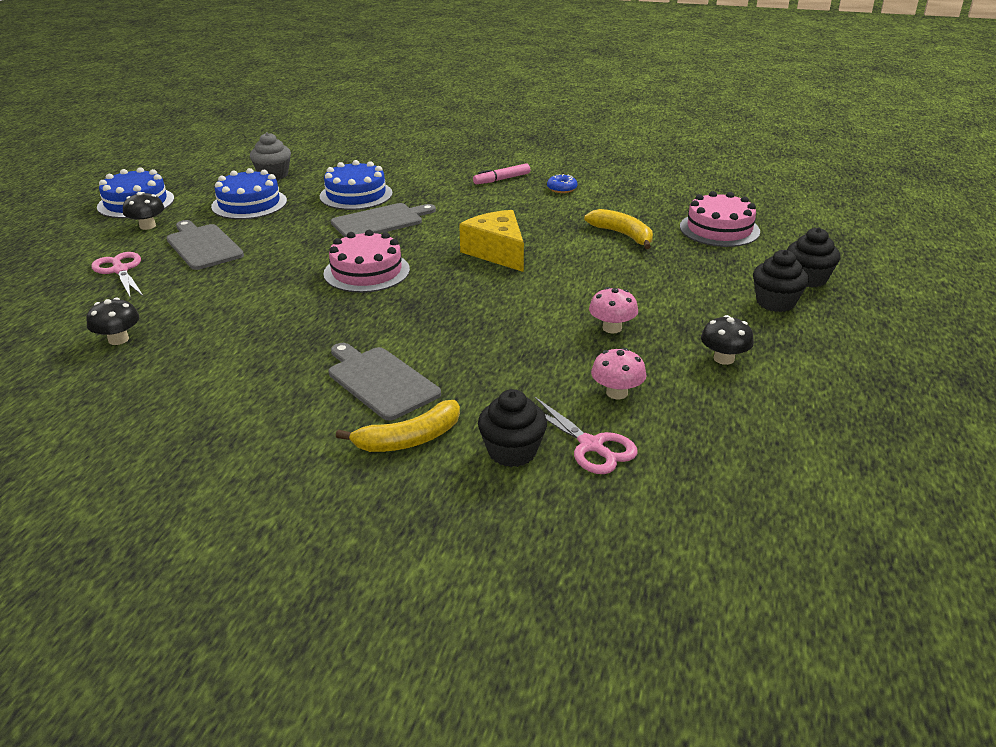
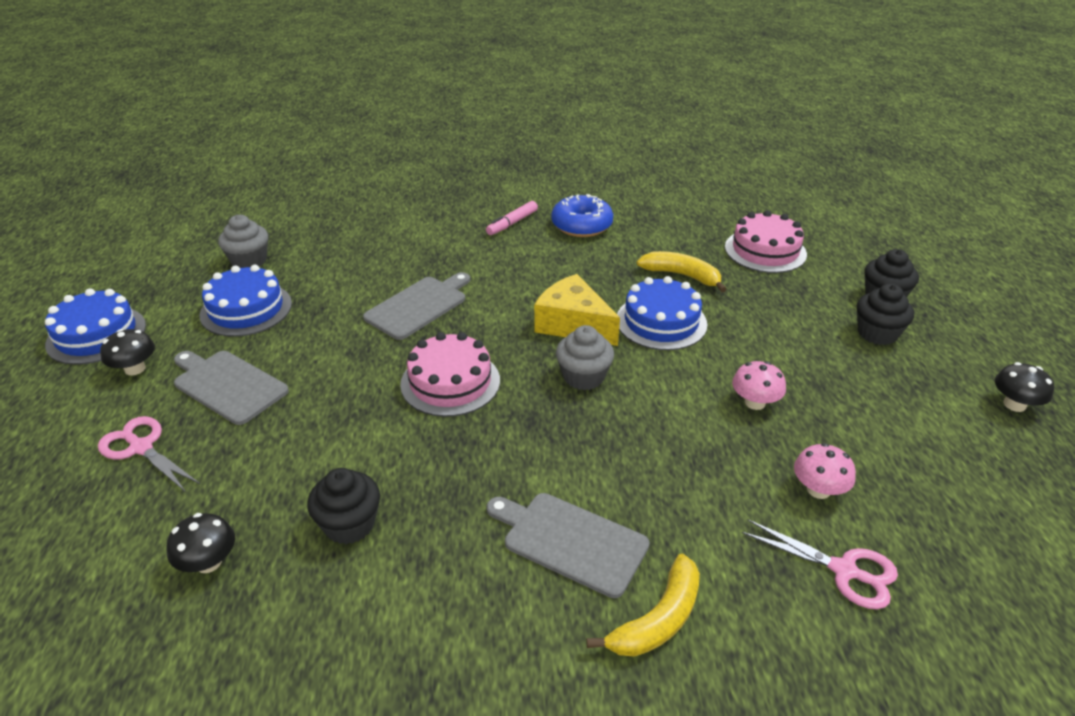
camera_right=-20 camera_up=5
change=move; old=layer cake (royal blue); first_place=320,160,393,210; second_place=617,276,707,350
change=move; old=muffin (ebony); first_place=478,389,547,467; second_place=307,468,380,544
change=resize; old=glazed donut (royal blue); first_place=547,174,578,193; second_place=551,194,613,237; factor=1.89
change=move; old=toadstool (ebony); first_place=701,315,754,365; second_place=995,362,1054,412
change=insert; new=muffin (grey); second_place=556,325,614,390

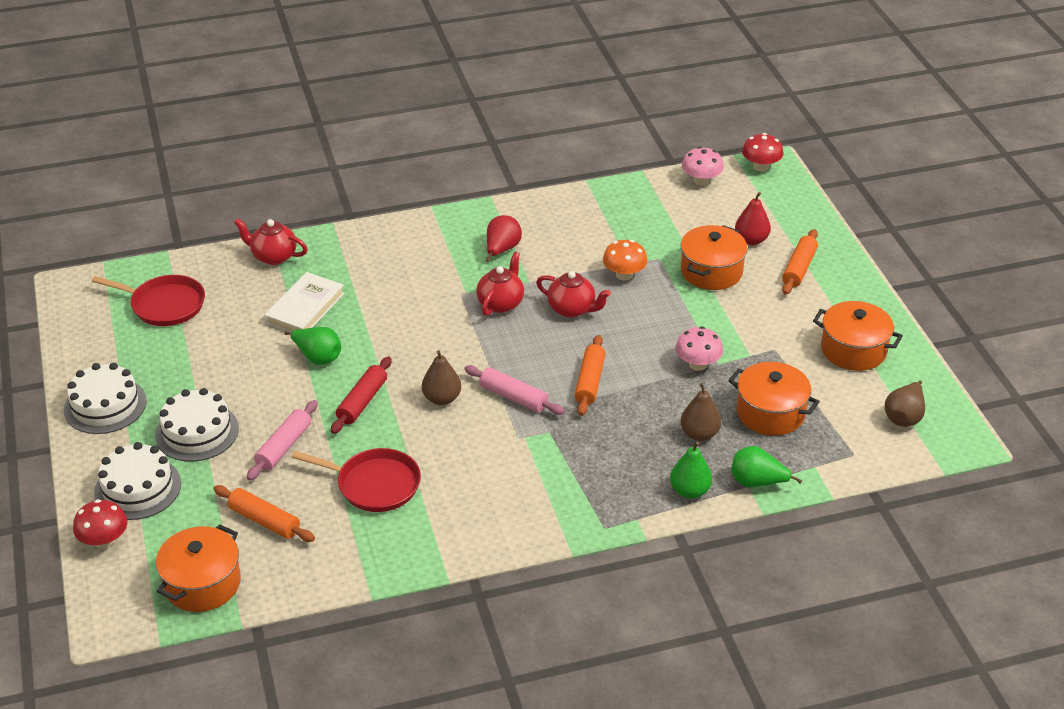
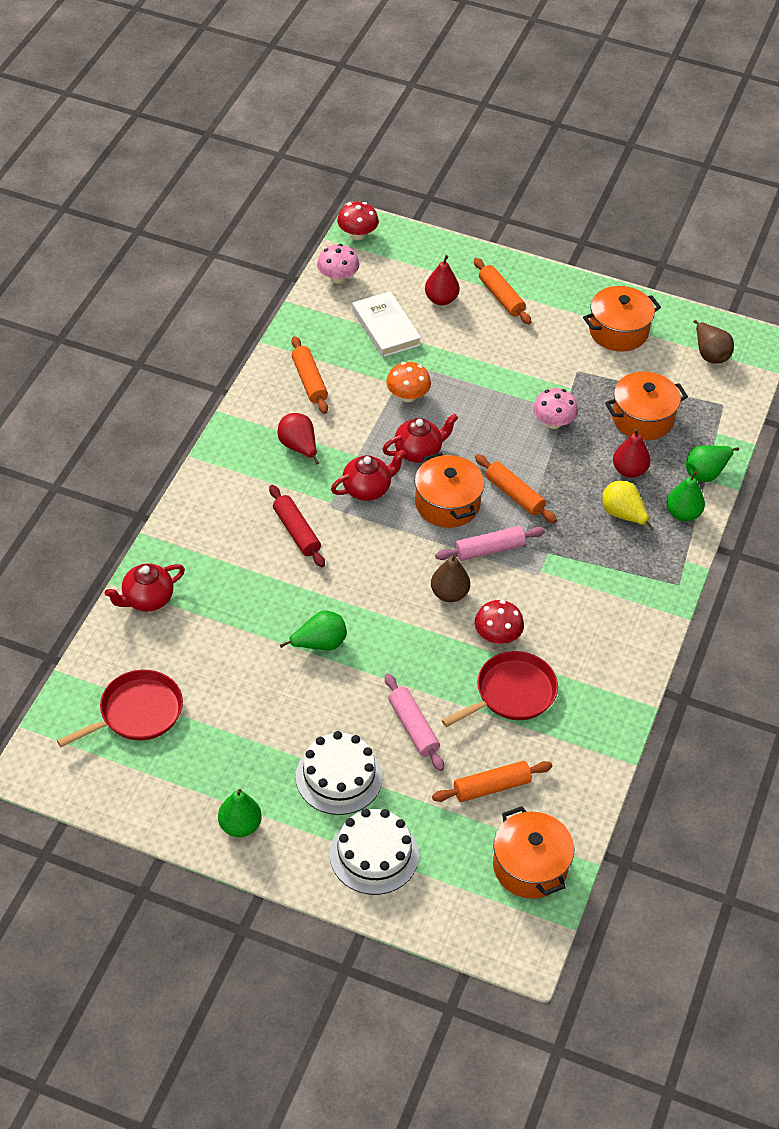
camera_right=-55 camera_up=10
change=replace; old=layer cake (white); new=pear (leaf-green); first_place=64,363,147,434; second_place=218,789,262,837
change=move; old=toadstool (scarlet); first_place=73,499,128,548; second_place=475,600,524,644
change=move; old=book (white); first_place=264,272,345,333; second_place=352,291,421,357
change=move; old=dough roller (scarlet); first_place=331,356,392,434; second_place=269,485,325,567
change=rotate; old=china teapot (scarlet); first_place=476,252,524,316; second_place=331,449,406,501; degrees=90
change=recolor; old=pear (brown); new=pear (scarlet); first_place=680,383,721,441; second_place=613,428,650,478
change=move; old=cooking pot (orange); first_place=681,225,748,290; second_place=415,452,485,528
change=insert; new=dough roller (orange); second_place=292,336,328,414
change=insert; new=pear (yellow); second_place=602,481,654,531

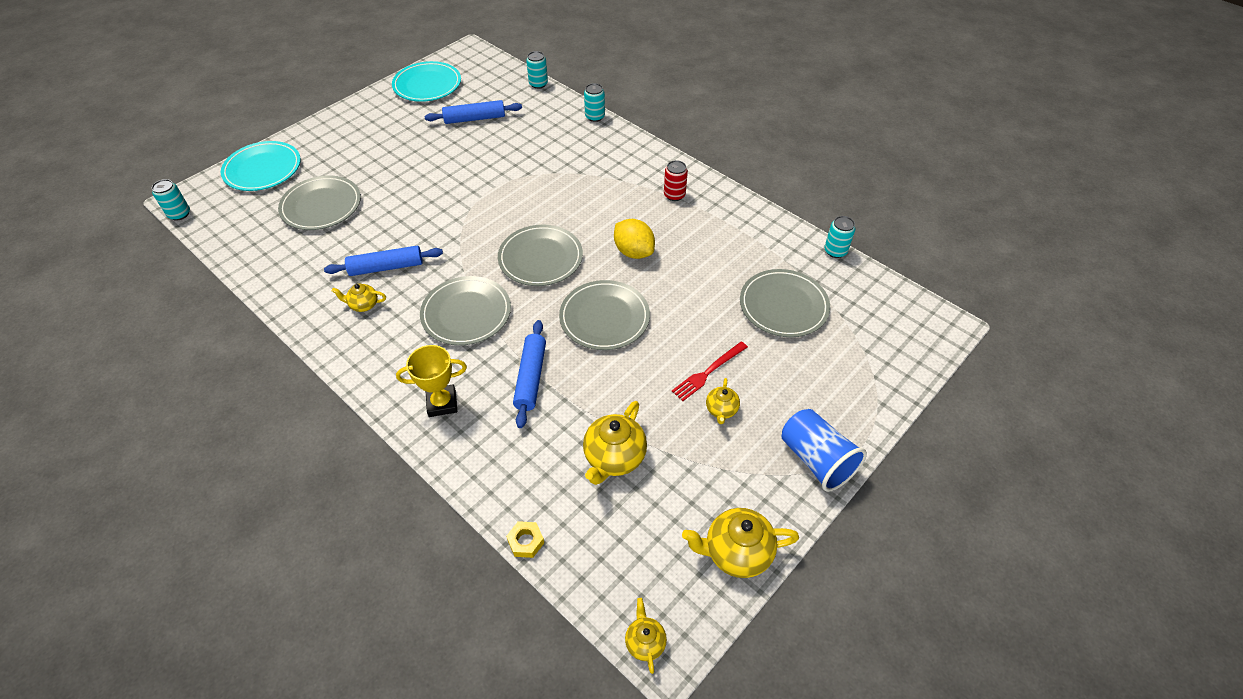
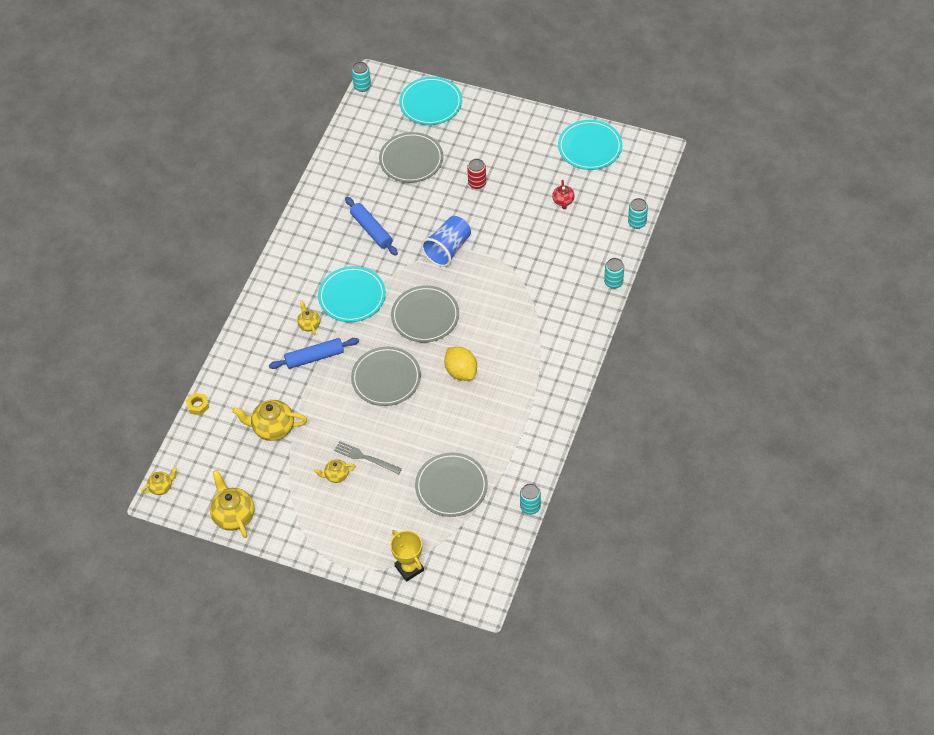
camera_right=70 camera_up=5
change=move; old=china teapot (yellow); first_place=332,283,386,312; second_place=297,300,320,335
change=move; old=prize cup (yellow); first_place=396,345,467,417; second_place=390,530,424,582
change=recolor; old=dinner plate (grey); new=dinner plate (teal); first_place=420,276,511,345; second_place=318,266,386,322
change=replace; old=dough roller (royal blue); new=china teapot (scarlet); first_place=425,100,522,124; second_place=552,180,575,209
change=rotate; old=toy lemon (yellow); first_place=614,219,655,259; second_place=444,347,477,381; degrees=-60
change=move; old=can (scarlet); first_place=664,160,688,201; second_place=467,159,486,189
change=recolor; old=table fork (scarlet); new=table fork (grey); first_place=672,341,748,401; second_place=334,441,402,474
change=move; old=cup (royal blue); first_place=781,409,867,492; second_place=421,216,471,267

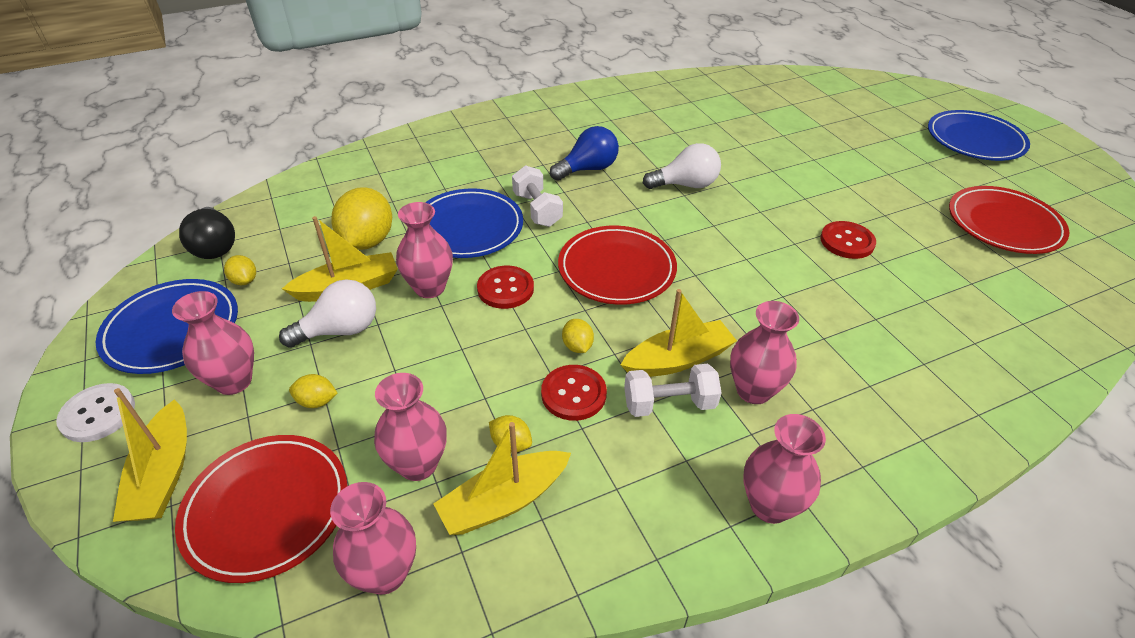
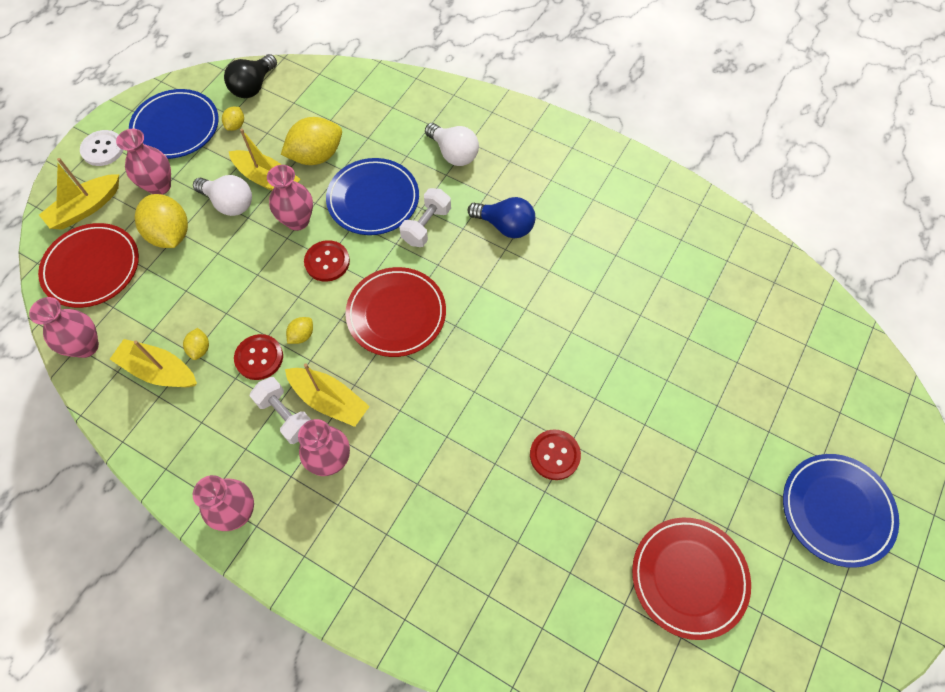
camera_right=55 camera_up=20
change=resize; old=toy lemon (yellow); first_place=289,374,337,408; second_place=135,194,188,248; factor=2.11
change=delete; old=vase (rose-pink); first_place=374,373,447,481
change=move; old=bulb (white); first_place=643,143,721,189; second_place=425,123,479,166

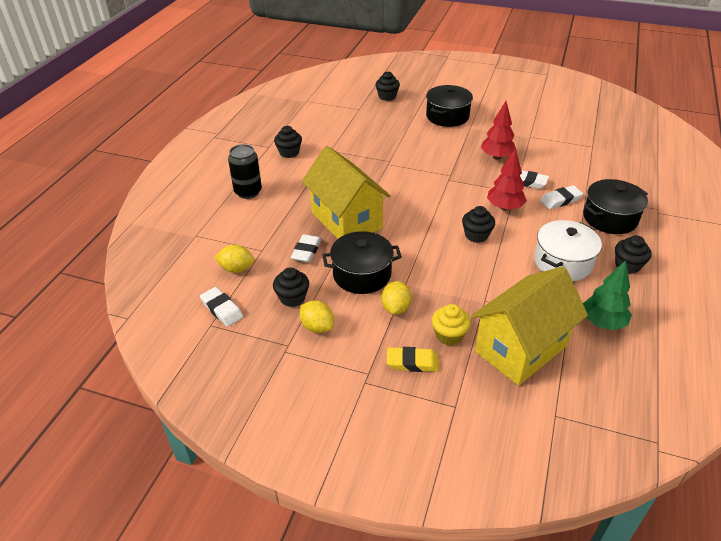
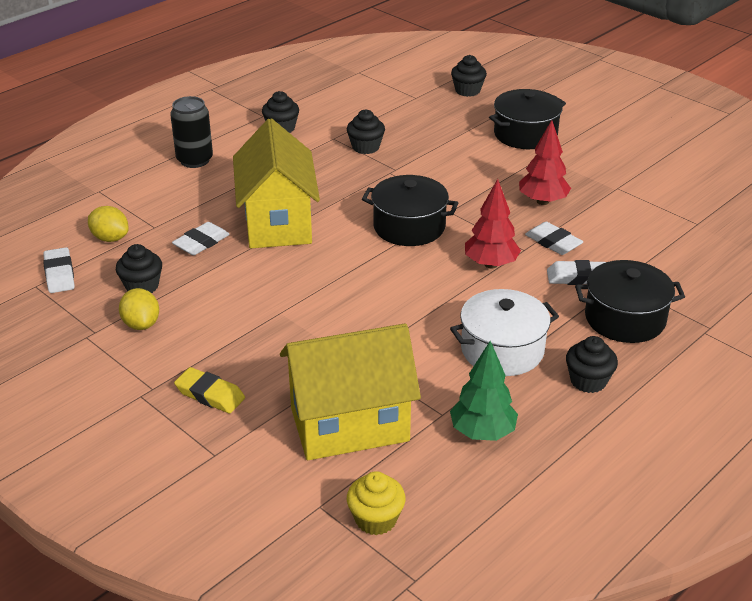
camera_right=25 camera_up=-5
change=move; old=cooking pot (ebony); first_place=322,231,402,294; second_place=362,175,458,246
change=delete; old=toy lemon (yellow); first_place=381,281,412,315
change=move; old=muffin (yellow); first_place=432,304,471,345; second_place=347,471,406,535
change=move; old=muffin (ebony); first_place=462,206,495,243; second_place=347,109,385,154

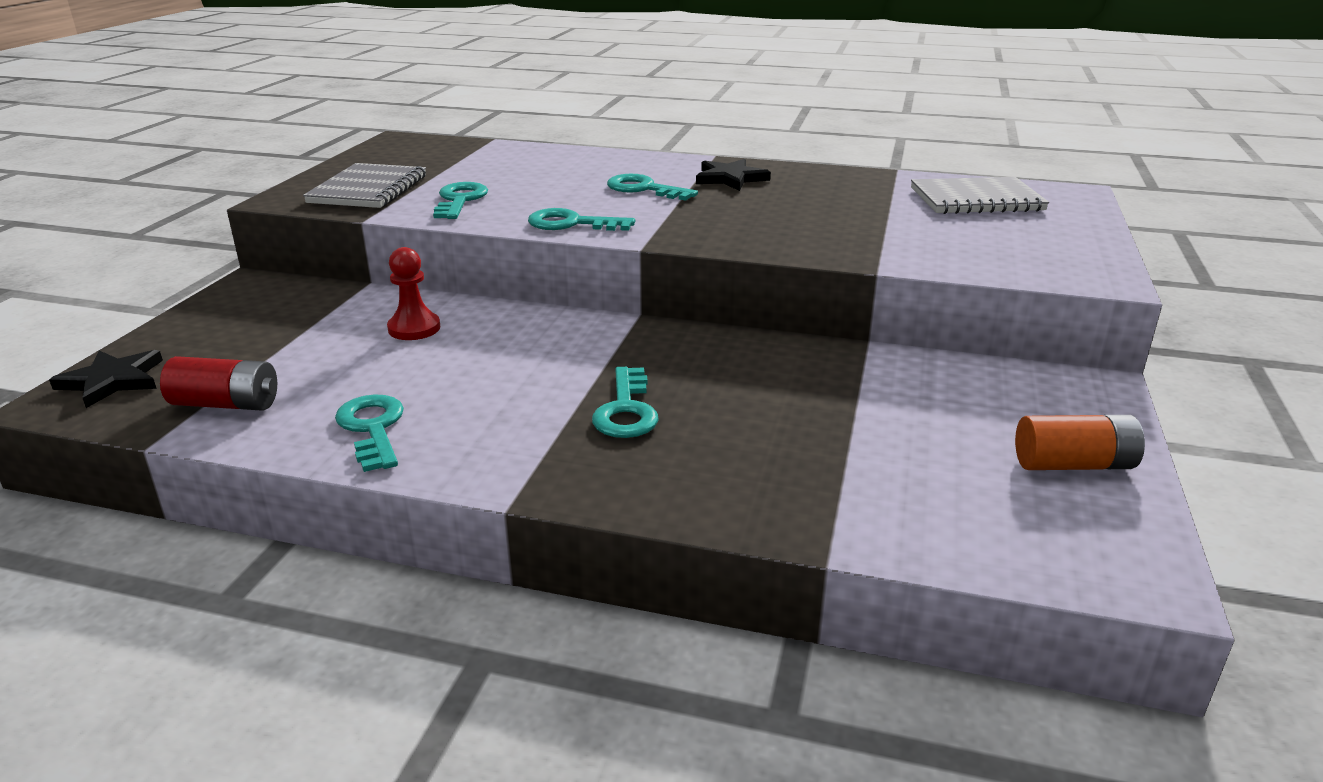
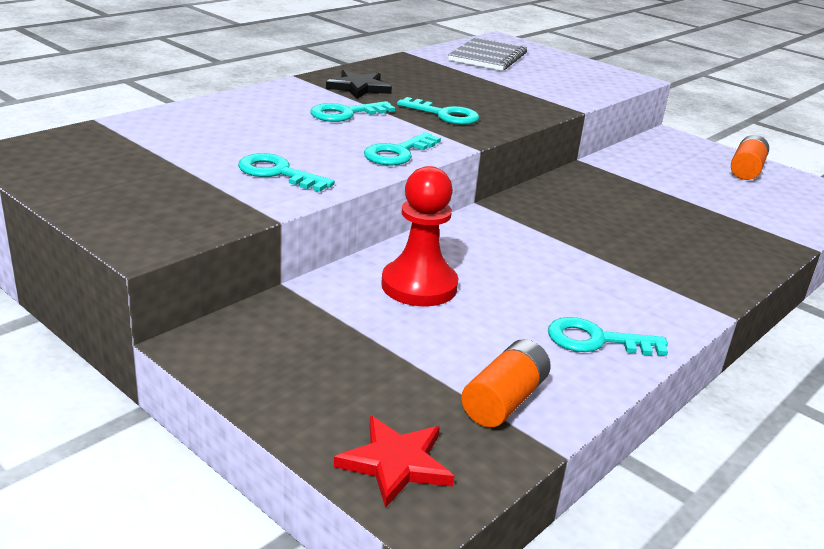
camera_right=-65 camera_up=0
change=recolor; old=star shape (ebony); new=star shape (scarlet); first_place=49,350,163,408; second_place=334,416,454,508
change=recolor; old=AA battery (scarlet); new=AA battery (orange); first_place=160,356,277,410; second_place=461,339,551,427
change=delete; old=notepad (grey); first_place=303,163,426,208
change=resize; old=pawn (scarlet); first_place=387,247,440,340; second_place=381,166,459,306; factor=1.54
change=move; old=door key (teal); first_place=592,367,659,438; second_place=397,97,480,125

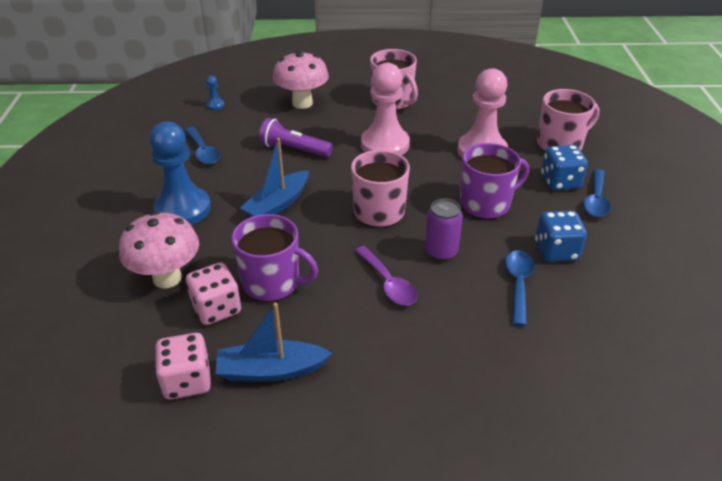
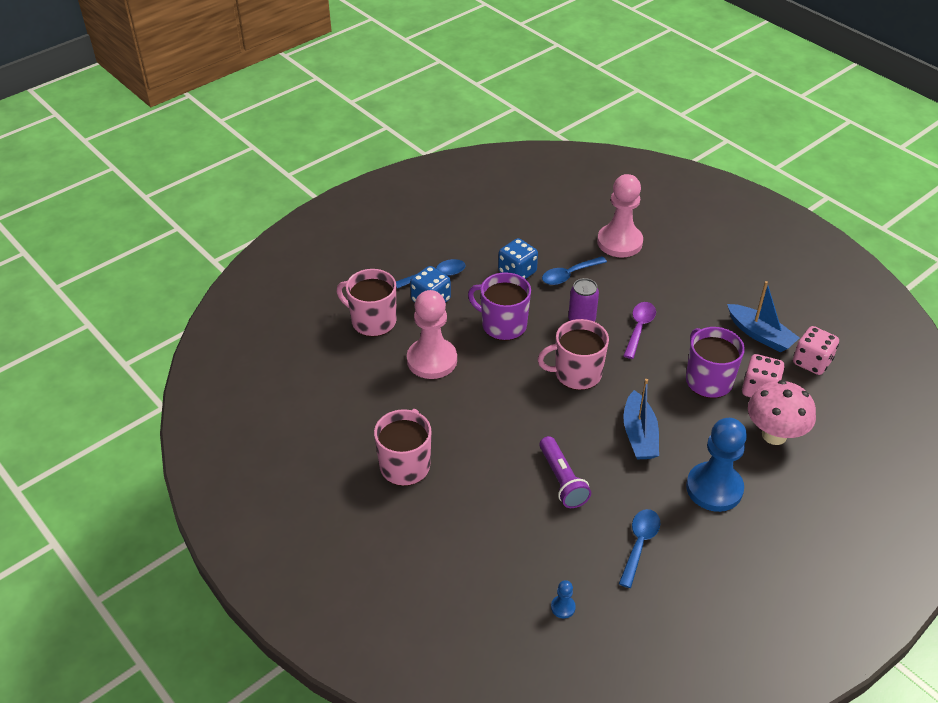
camera_right=-130 camera_up=5
change=rotate; old=sailboat (royal blue); first_place=240,138,308,217; second_place=623,379,659,459; degrees=90
change=delete; old=toadstool (rose-pink); first_place=273,51,329,109
change=move; old=pawn (rose-pink); first_place=361,63,410,155; second_place=597,174,643,258

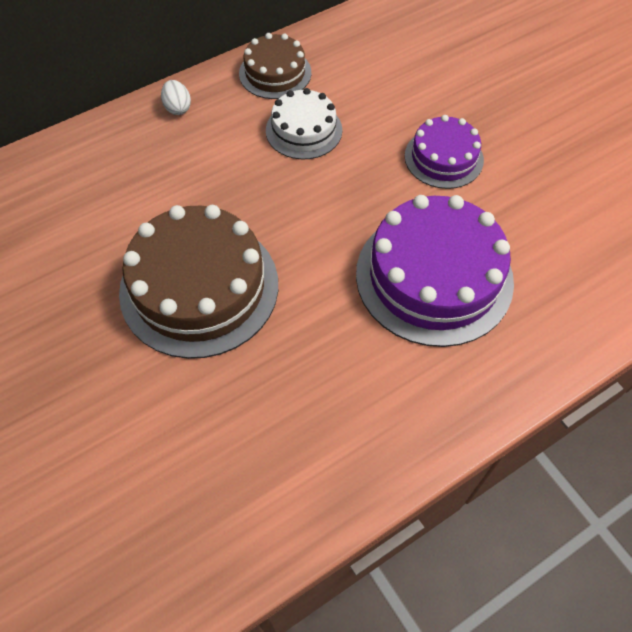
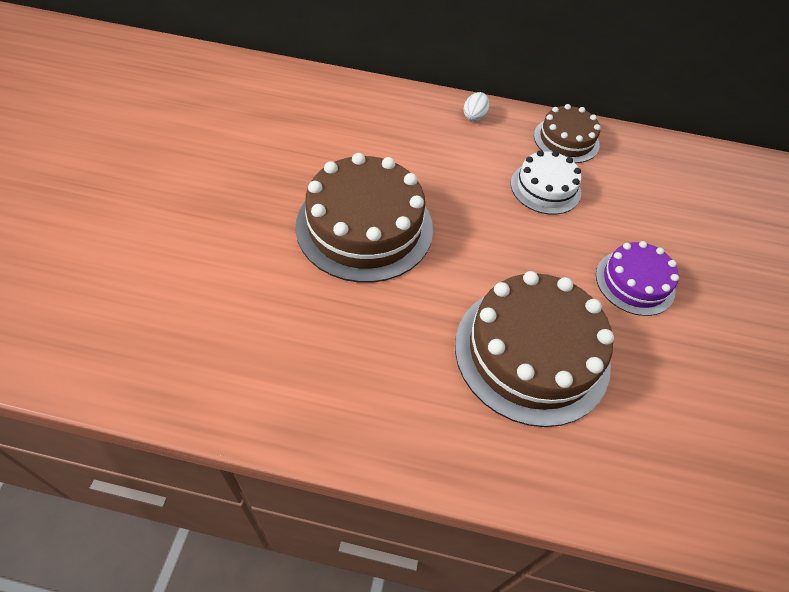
camera_right=40 camera_up=-5
change=recolor; old=layer cake (violet); new=layer cake (brown); first_place=356,195,514,347; second_place=455,271,614,427

